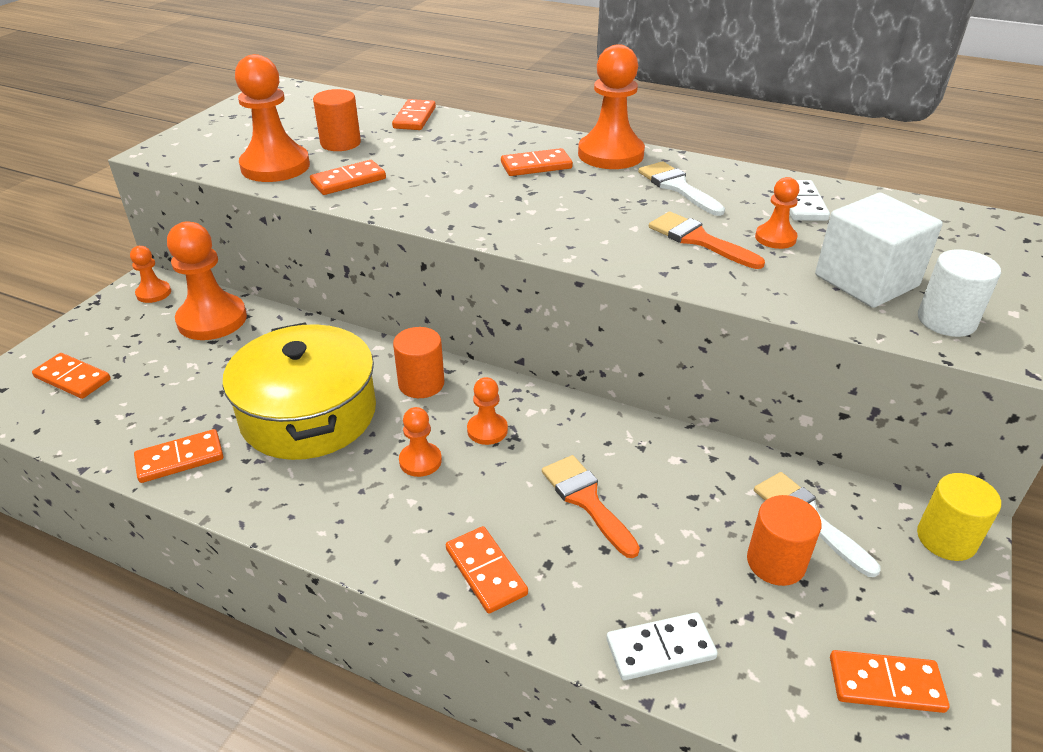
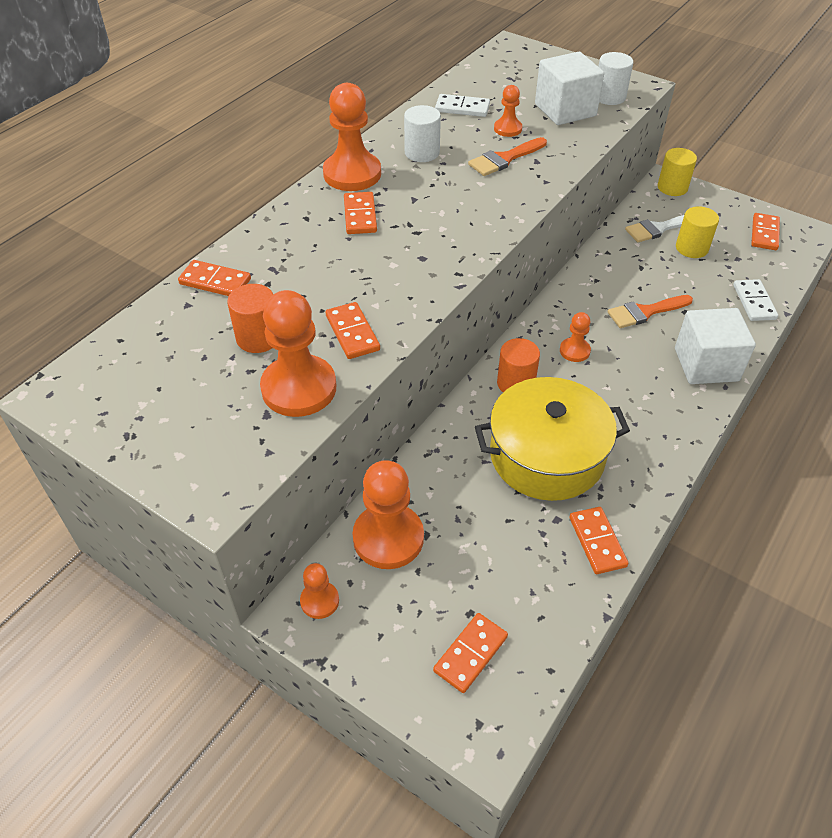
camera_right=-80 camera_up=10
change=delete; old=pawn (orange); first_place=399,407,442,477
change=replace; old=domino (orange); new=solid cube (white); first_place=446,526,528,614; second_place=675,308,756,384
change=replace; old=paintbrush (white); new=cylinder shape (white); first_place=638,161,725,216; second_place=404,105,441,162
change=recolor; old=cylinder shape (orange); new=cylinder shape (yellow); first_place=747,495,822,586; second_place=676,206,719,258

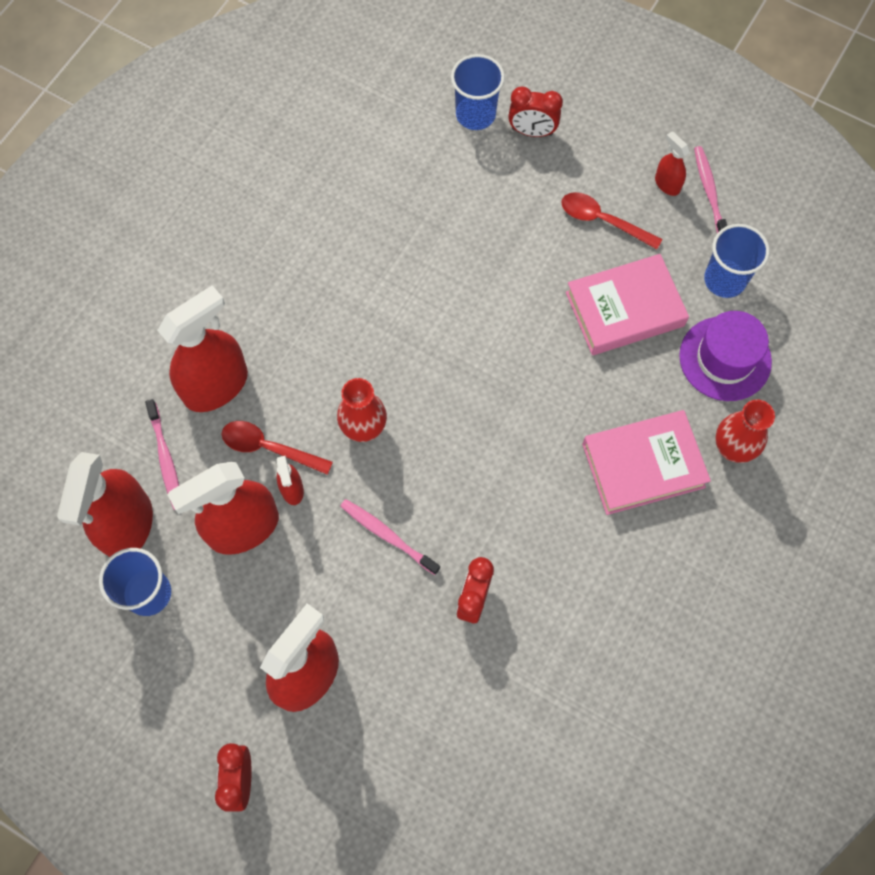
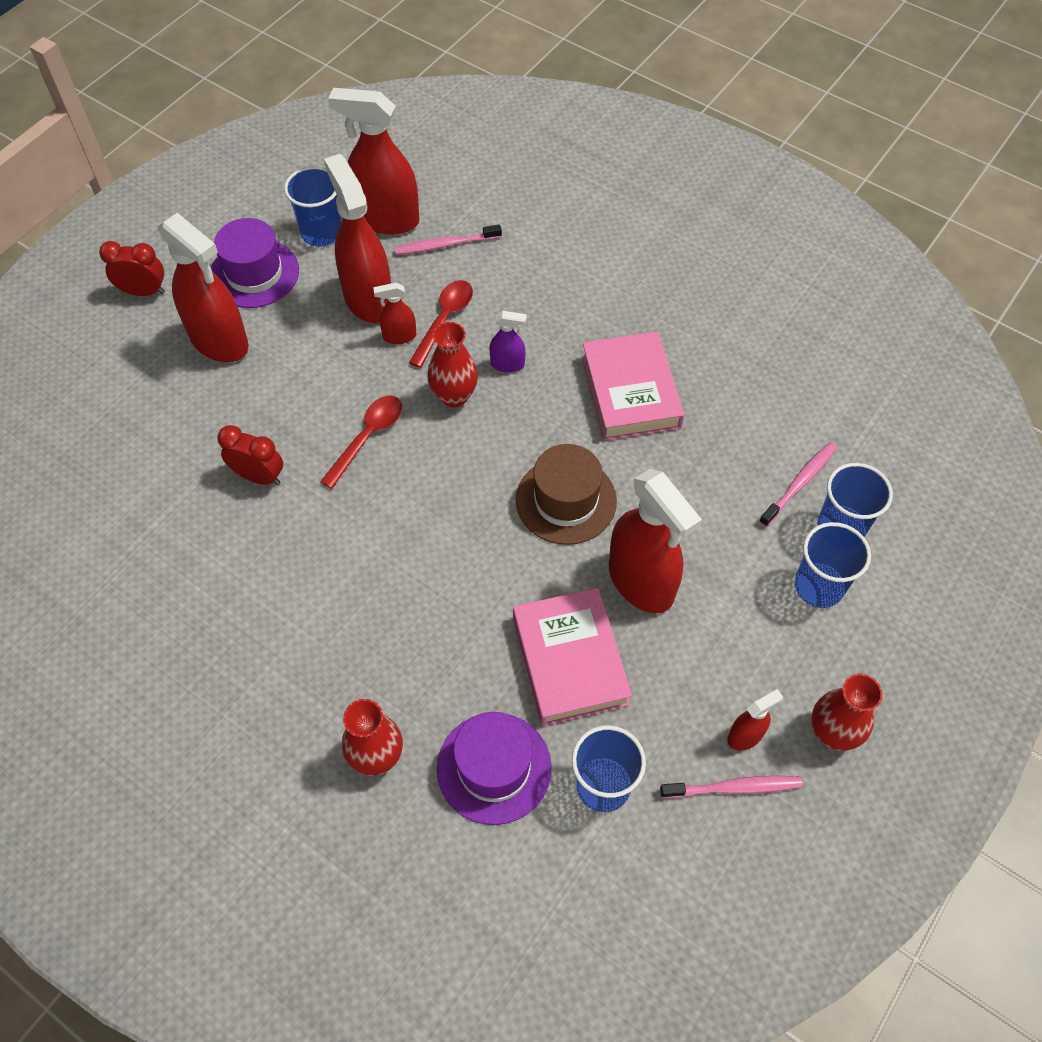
camera_right=95 camera_up=-10
change=move; old=spray cleaner (scarlet); first_place=157,285,248,412; second_place=609,469,702,613
change=move; old=tooth brush (rose-pink); first_place=340,499,440,575; second_place=759,442,837,527
change=replace; old=clock (scarlet); new=cup (royal blue); first_place=508,87,563,137; second_place=795,522,871,608
change=move; old=spoon (scarlet); first_place=561,192,662,249; second_place=320,396,402,489
change=move; old=book (rose-pink); first_place=582,410,711,515; second_place=582,331,684,441
change=insert; new=hat (violet); second_place=211,218,299,308
change=insert; new=spray cleaner (violet); second_place=489,311,527,373
change=insert; new=hat (brown); second_place=516,444,617,545
change=insert; new=vase (scarlet); second_place=811,674,883,751

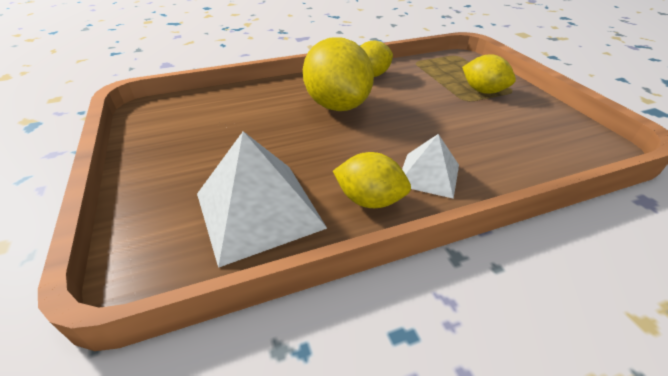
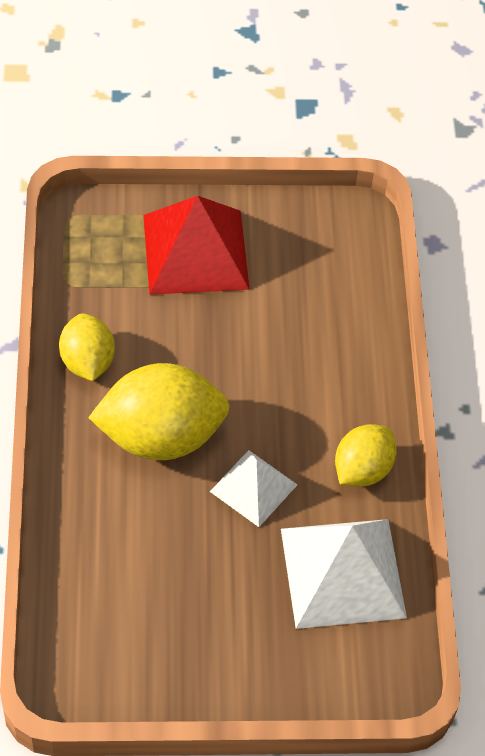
camera_right=-75 camera_up=15
change=move; old=solid pyramid (white); first_place=402,134,459,199; second_place=210,450,297,527
change=replace; old=toy lemon (yellow); new=solid pyramid (scarlet); first_place=462,54,516,94; second_place=143,196,250,295

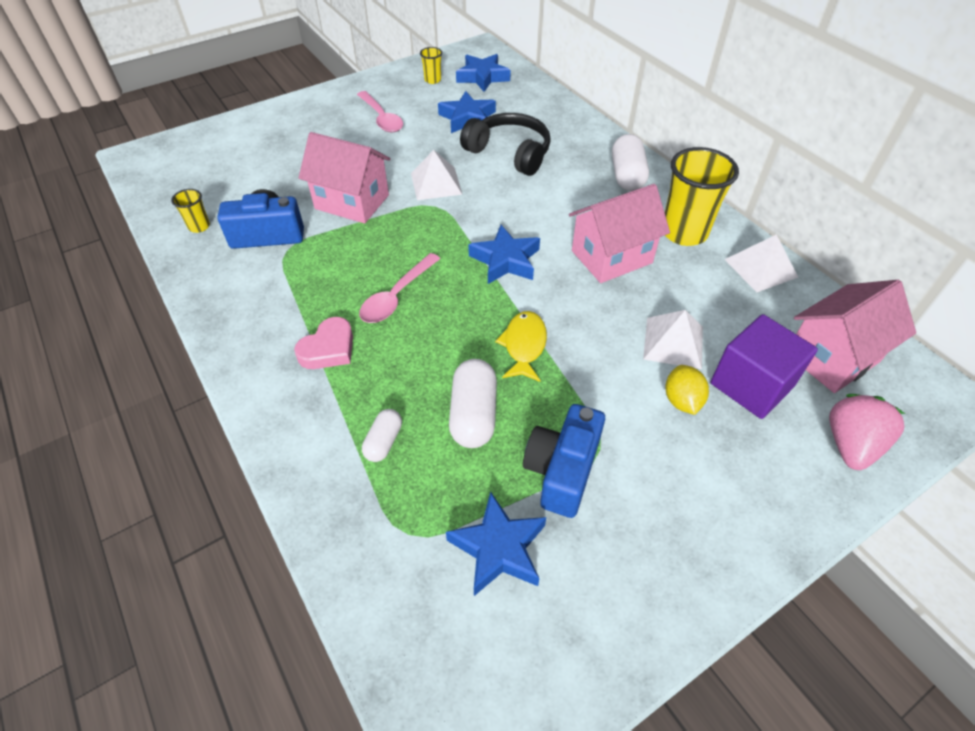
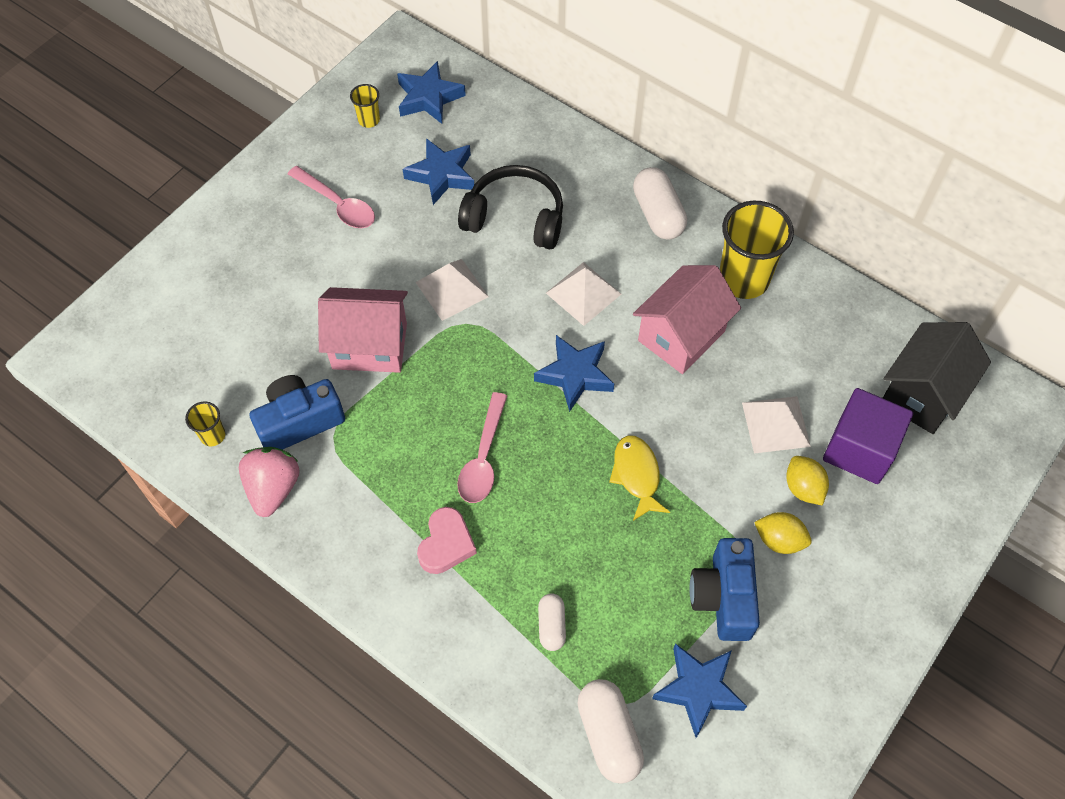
camera_right=-20 camera_up=10
change=move; old=pill (white); first_place=449,359,497,448; second_place=577,679,644,784
change=move; old=solid pyramid (white); first_place=724,234,798,292; second_place=546,262,621,326
change=recolor; old=house (rose-pink); new=house (ebony); first_place=794,280,916,393; second_place=883,322,991,434
change=move; old=strawberry (rose-pink); first_place=829,394,905,470; second_place=239,447,300,517
change=insert; new=toy lemon (yellow); second_place=754,512,812,554

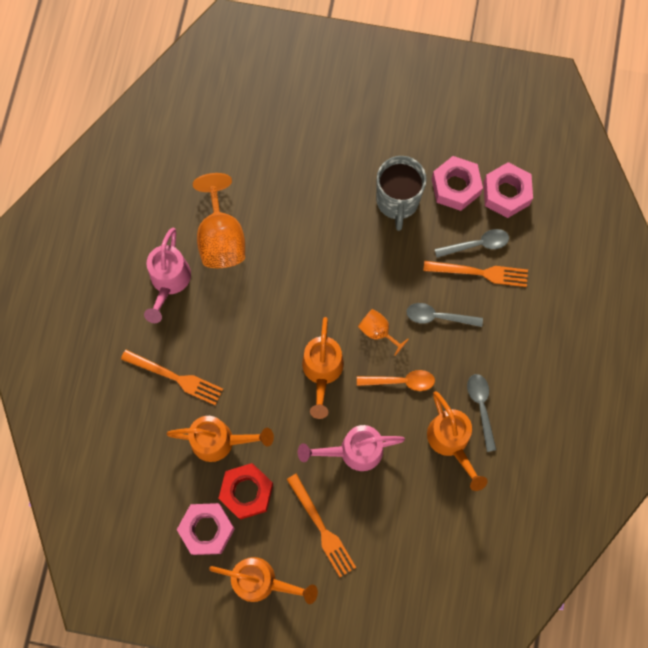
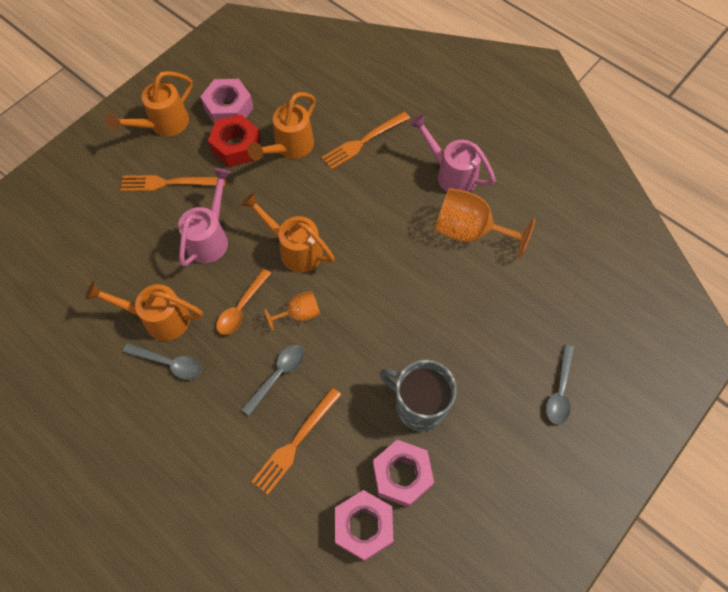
camera_right=120 camera_up=-10
change=move; old=spoon (grey); first_place=435,229,509,258; second_place=546,345,574,425

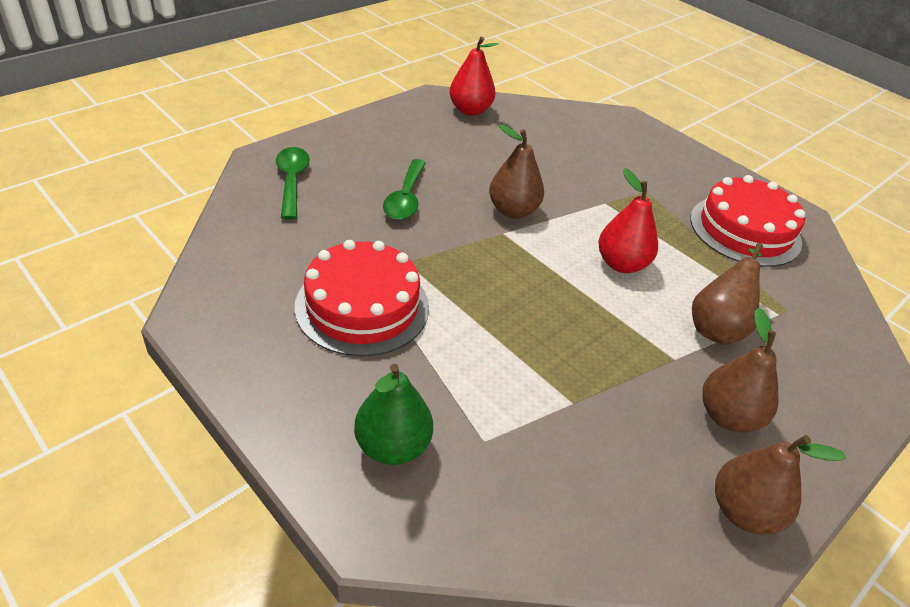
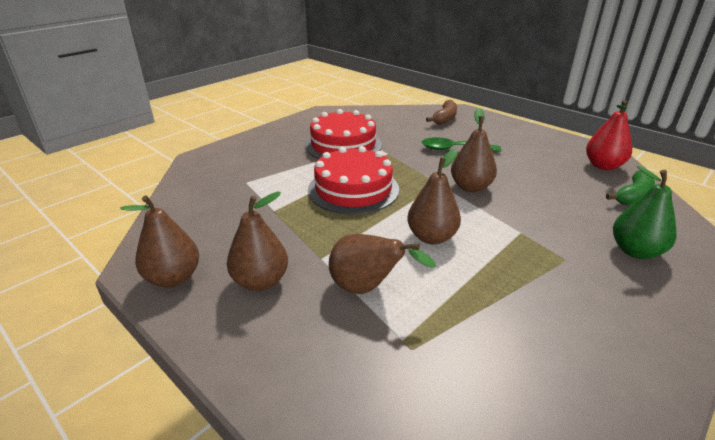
camera_right=90 camera_up=-10
change=replace; old=spoon (leaf-green); new=banana (brown); first_place=276,147,310,220; second_place=426,100,457,125
change=move; old=pear (leaf-green); first_place=354,364,433,465; second_place=613,166,677,259
change=recolor; old=pear (scarlet); new=pear (brown); first_place=598,168,658,273; second_place=407,149,461,244
change=move; old=layer cake (scarlet); first_place=690,175,805,267; second_place=308,146,399,214
change=insert; new=banana (leaf-green); second_place=606,171,655,205

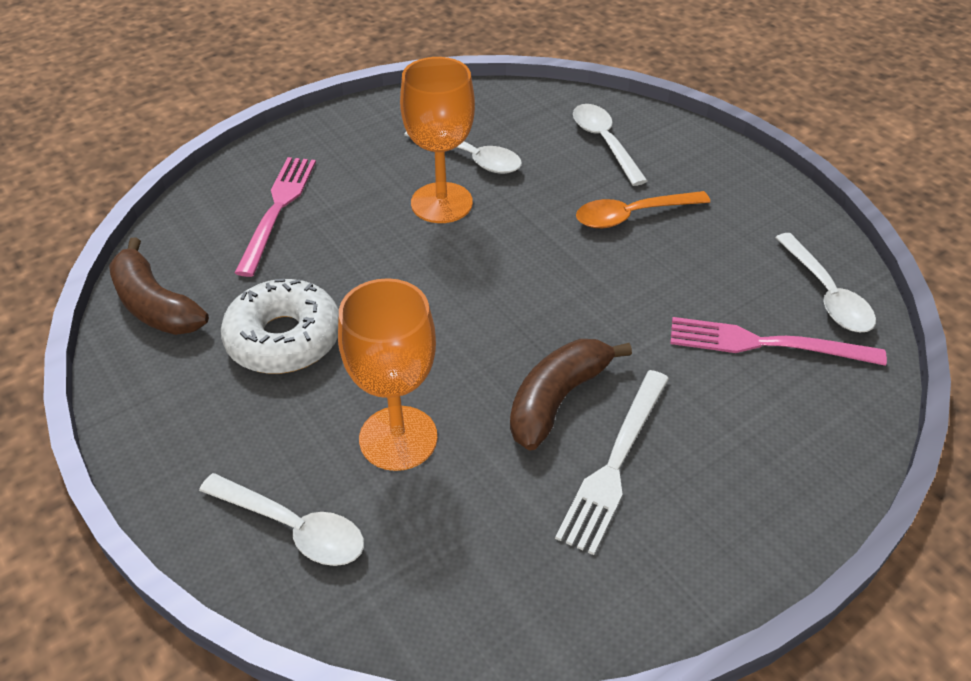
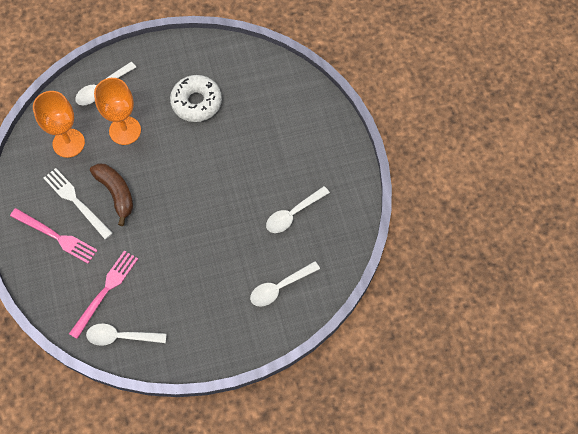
camera_right=110 camera_up=20
change=delete; old=banana (brown); first_place=109,237,209,335
change=move; old=table fork (rose-pink); first_place=235,157,316,277; second_place=10,208,98,264
change=move; old=wine glass (orange); first_place=400,57,475,223; second_place=33,91,85,158
change=rotate; old=spoon (white); first_place=573,104,647,186; second_place=250,261,320,307; degrees=150
change=delete; old=spoon (orange); first_place=576,191,710,228

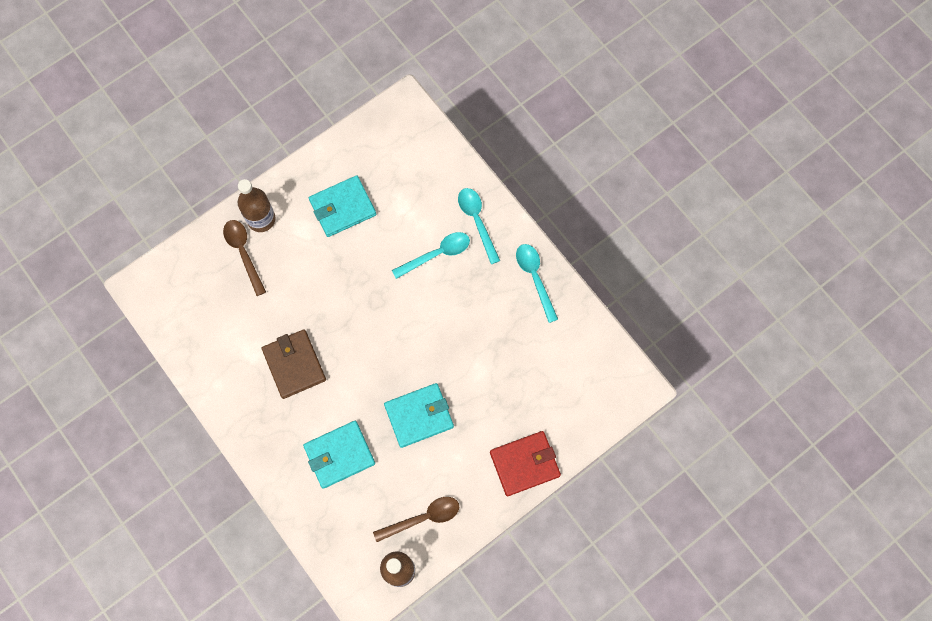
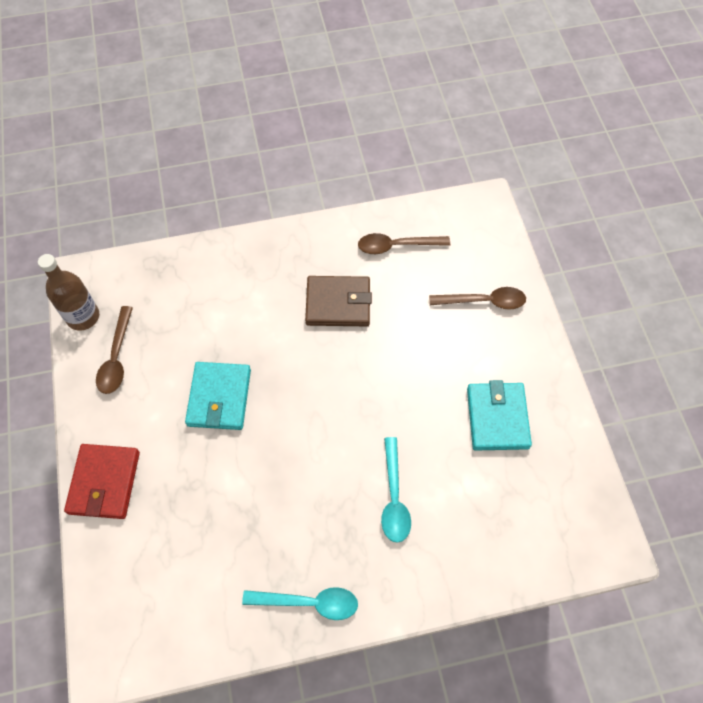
camera_right=115 camera_up=-10
change=delete; old=bottle (brown); first_place=238,179,276,232
change=delete; old=wallet (teal); first_place=303,421,375,489
change=delete; old=spoon (teal); first_place=458,188,500,264
change=insert; new=spoon (brown); second_place=358,233,450,254

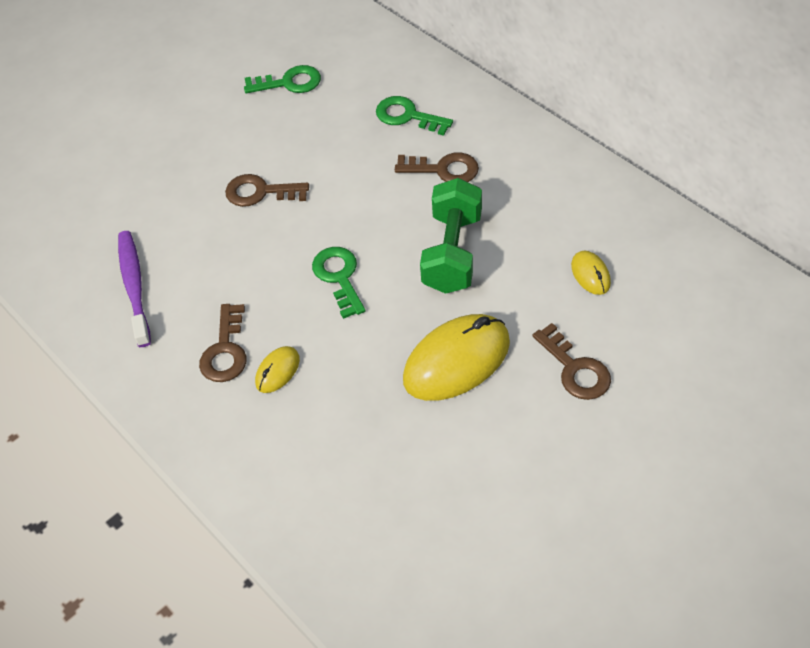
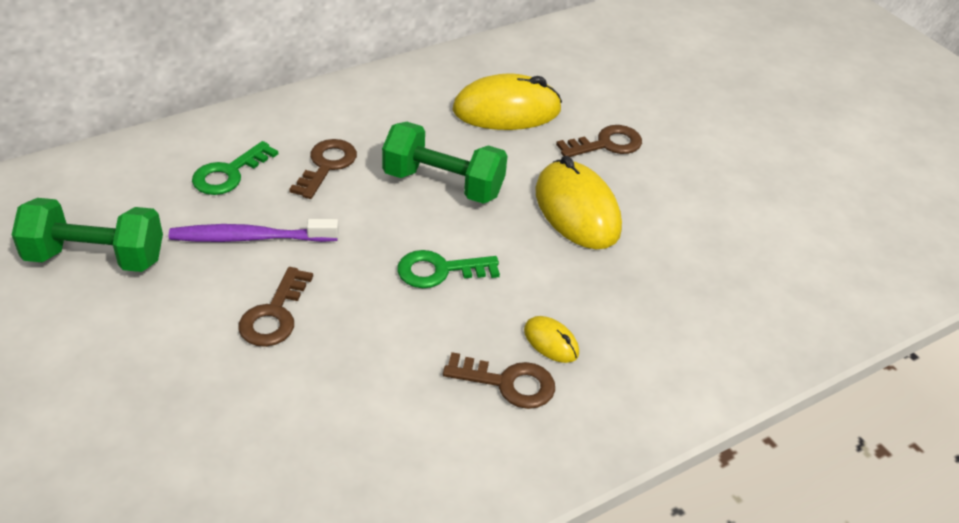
camera_right=-85 camera_up=-10
change=move; old=tooth brush (violet); first_place=118,231,151,347; second_place=169,219,339,242
change=replace; old=door key (leaf-green); new=hand weight (leaf-green); first_place=244,65,321,93; second_place=12,198,163,272
change=resize; old=PC mouse (yellow); first_place=571,250,611,295; second_place=452,74,562,130; factor=2.11

